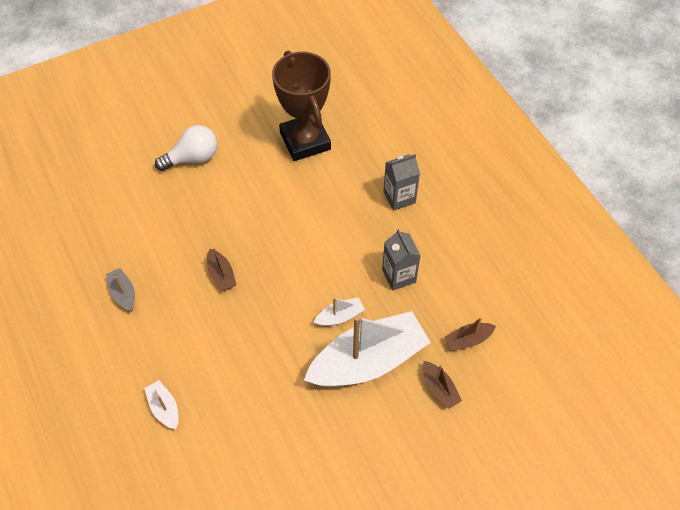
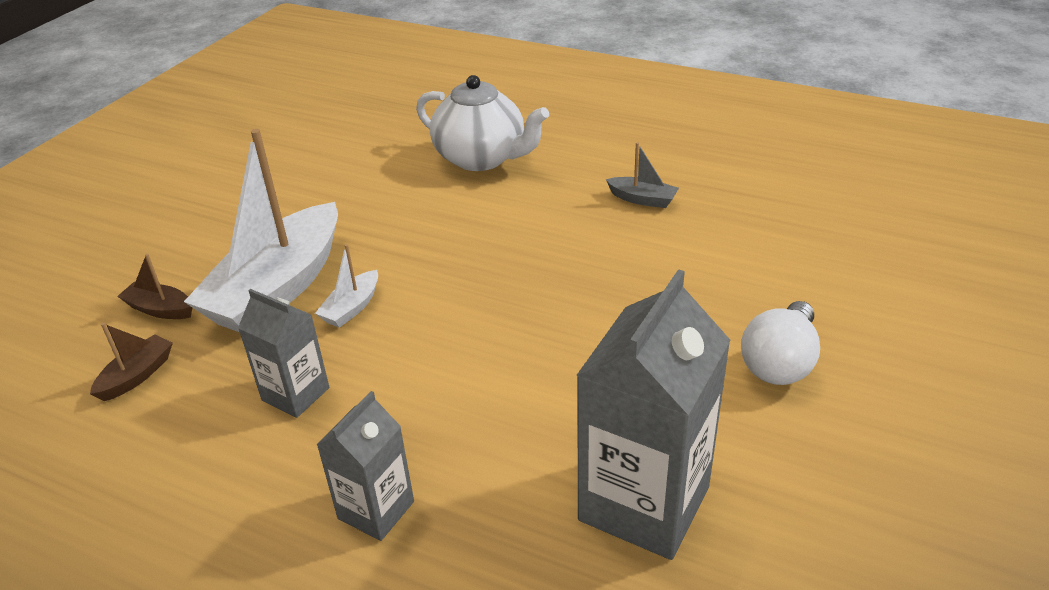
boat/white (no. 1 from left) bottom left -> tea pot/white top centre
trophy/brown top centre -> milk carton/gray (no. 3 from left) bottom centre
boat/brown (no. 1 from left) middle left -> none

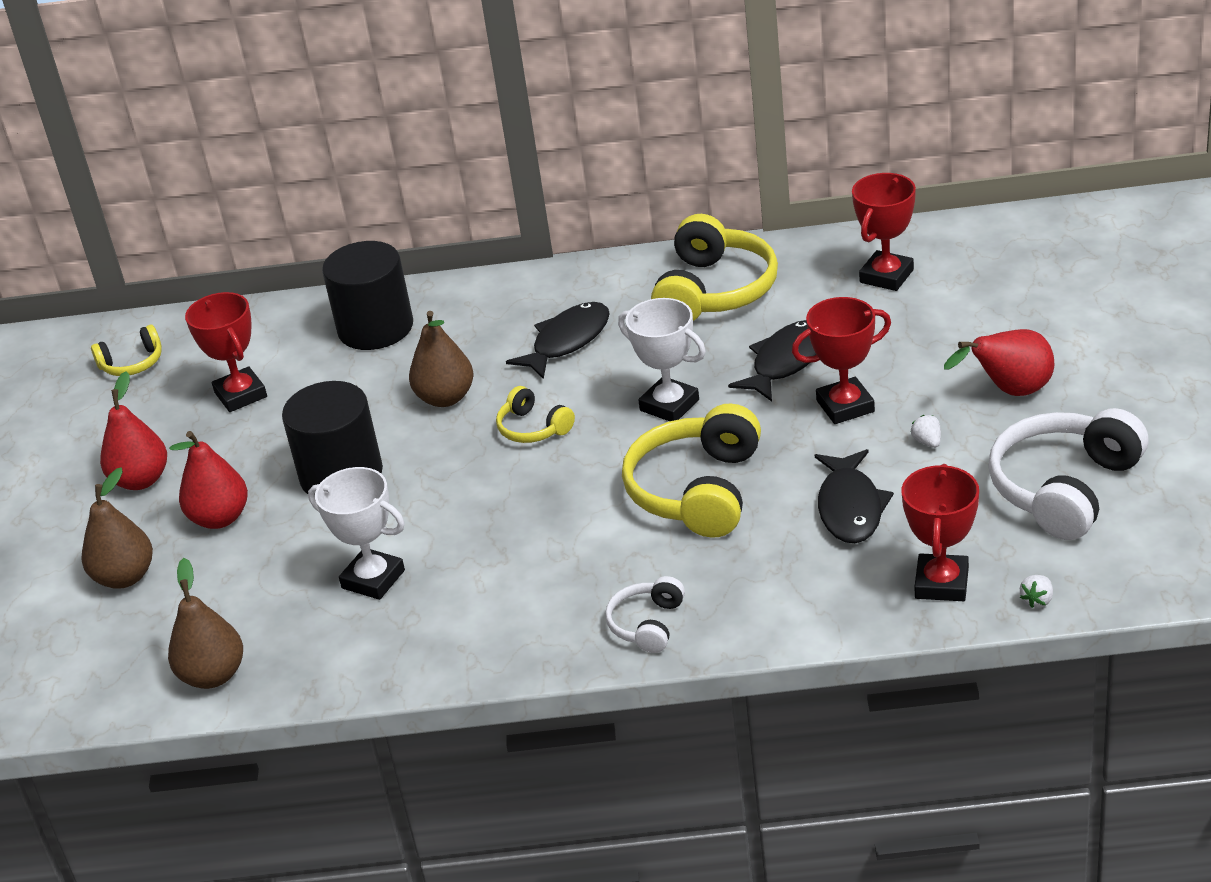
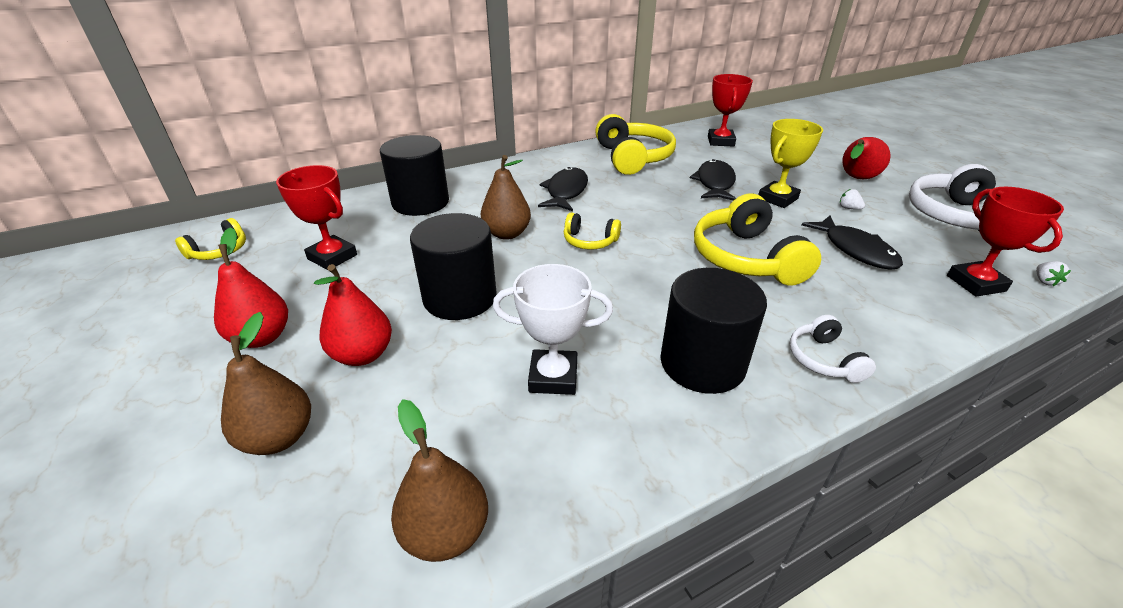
none -> cylinder shape/black (no. 3 from left) centre
trophy/crimson (no. 2 from left) middle right -> trophy/yellow top right
trophy/white (no. 2 from left) centre -> none

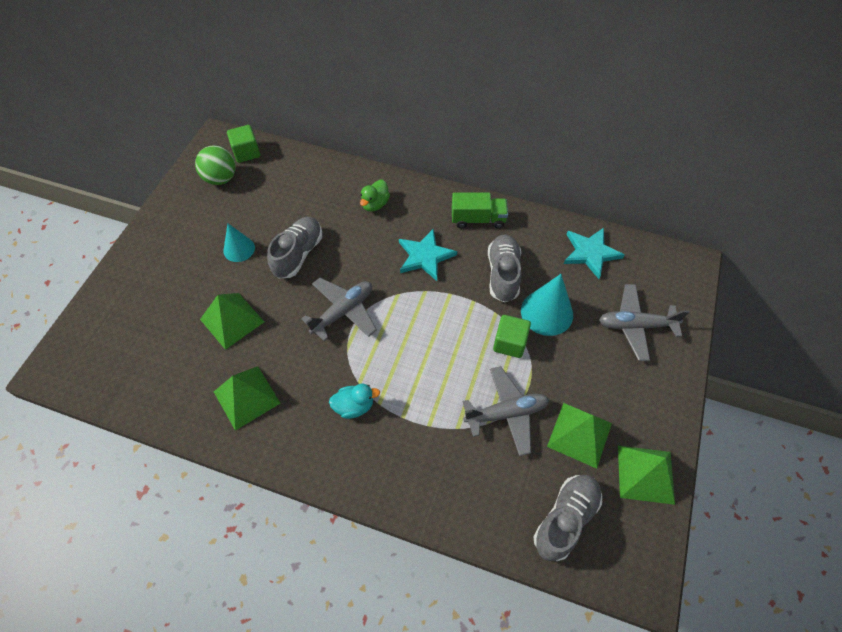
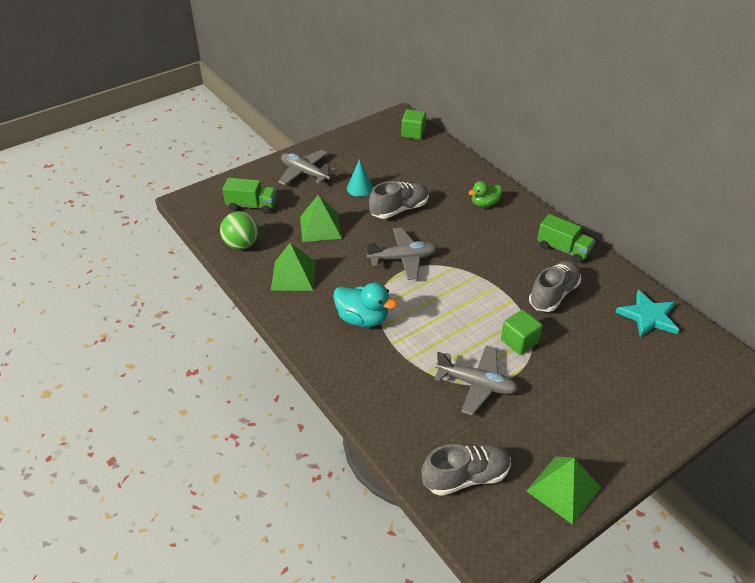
sphere/green top left -> sphere/green middle left, relocated
none -> truck/green (no. 1 from left) middle left
toy plane/gray (no. 3 from left in the first image) middle right -> toy plane/gray (no. 1 from left) top centre, relocated
toy duck/teal centre, x1.51
star shape/teal (no. 1 from left) centre -> none
cone/teal (no. 2 from left) centre -> none
pyramid shape/green (no. 3 from left) bottom right -> none

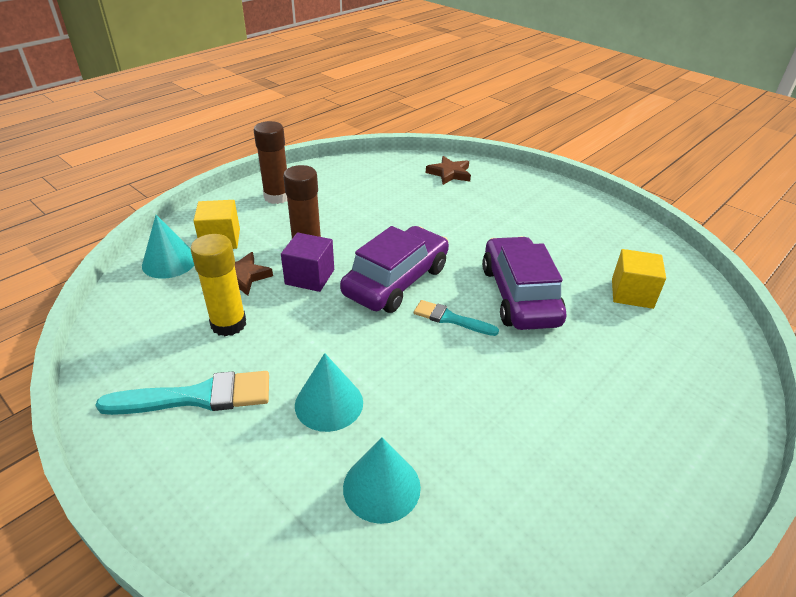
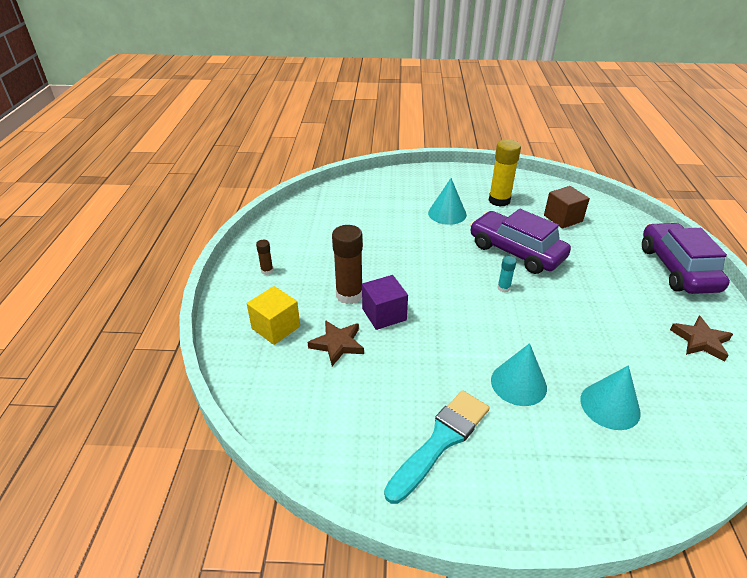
stick of glue/brown (no. 1 from left) top centre -> stick of glue/brown (no. 1 from left) centre, x0.48
cone/teal (no. 1 from left) middle left -> cone/teal (no. 1 from left) centre, relocated
stick of glue/yellow middle left -> stick of glue/yellow top right, relocated
paint brush/teal (no. 2 from left) centre -> stick of glue/teal middle right
block/yellow (no. 2 from left) middle right -> block/brown middle right
toy car/purple (no. 1 from left in the first image) centre -> toy car/purple (no. 2 from left) middle right, relocated
star shape/brown (no. 2 from left) top centre -> star shape/brown (no. 2 from left) middle right, relocated

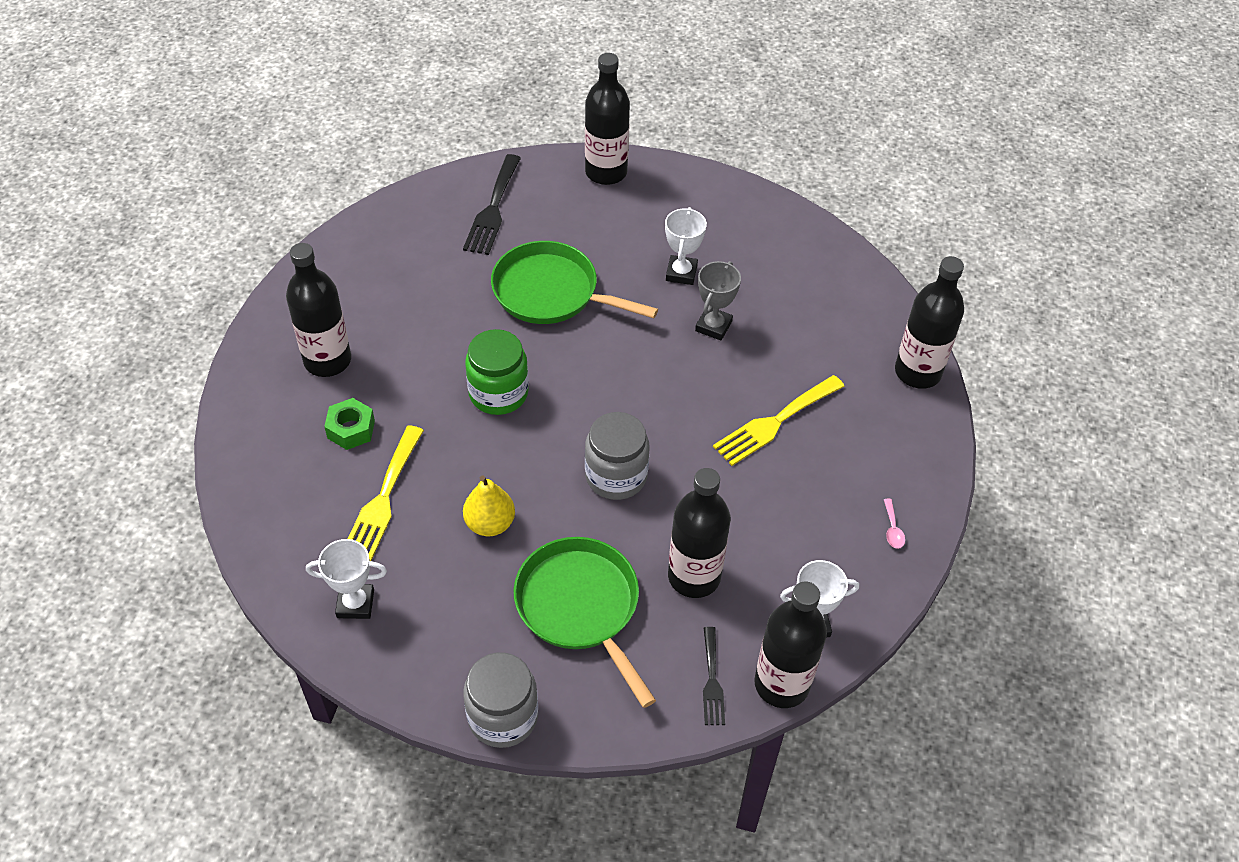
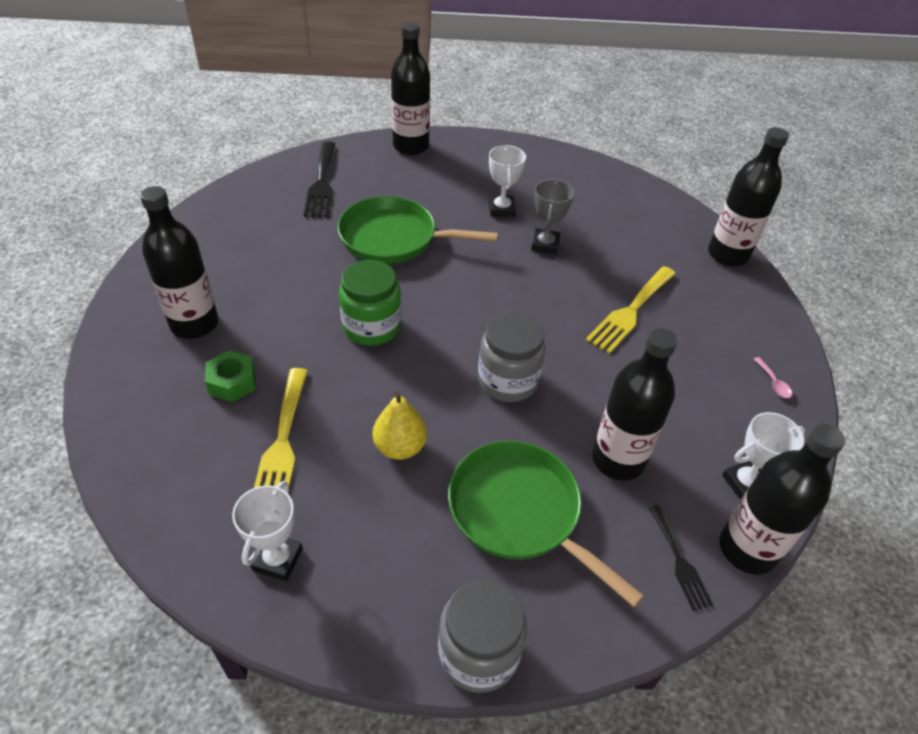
trophy/white (no. 1 from left) bottom left, 60 degrees counterclockwise

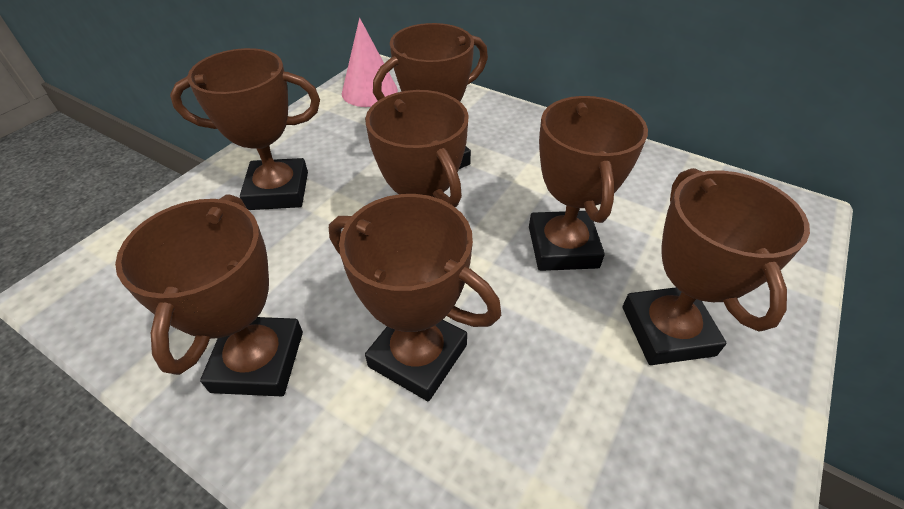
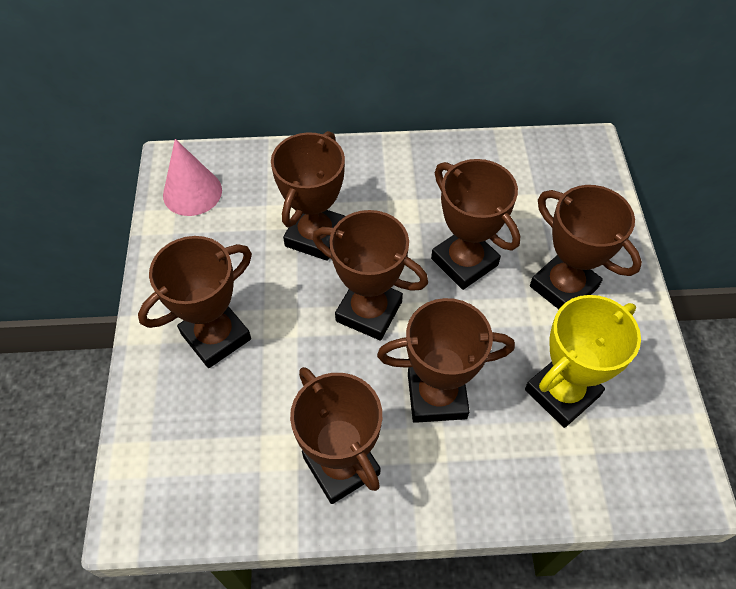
none -> trophy/yellow middle right

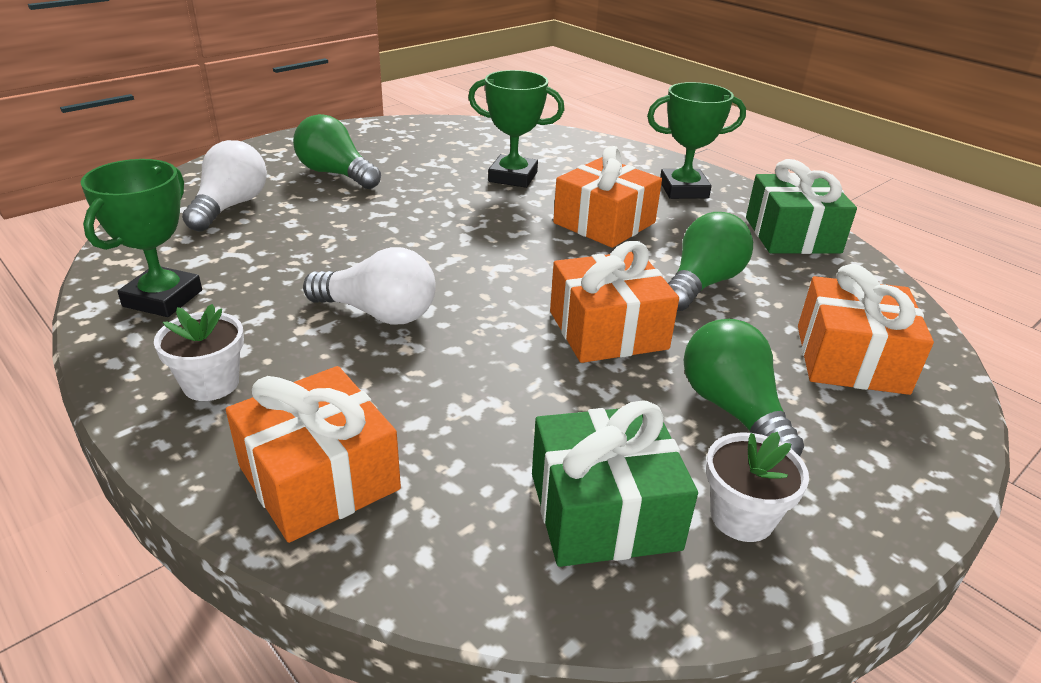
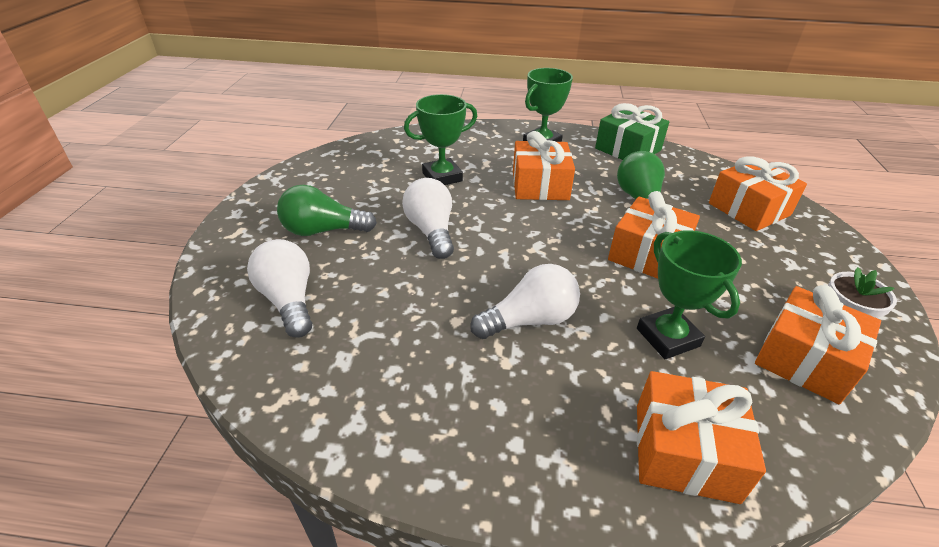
none -> lightbulb/white (no. 2 from left) centre
trophy/green (no. 1 from left in the first image) middle left -> trophy/green (no. 3 from left) middle right, relocated
wrapped gift/green (no. 1 from left) bottom centre -> wrapped gift/orange (no. 5 from left) middle right
potted plant/white (no. 1 from left) middle left -> none
lightbulb/green (no. 3 from left) middle right -> none

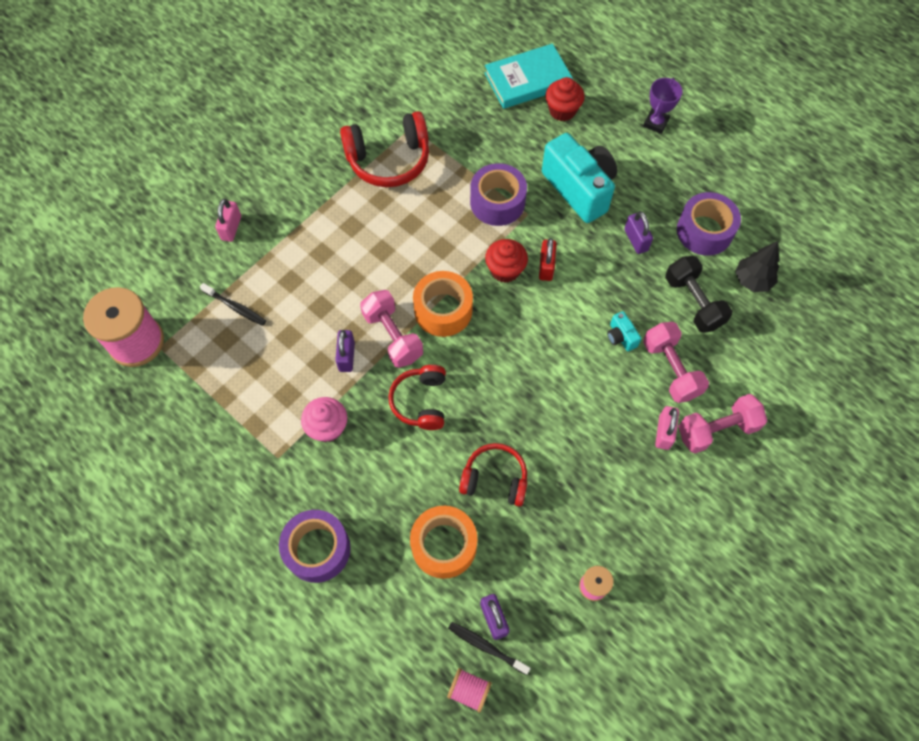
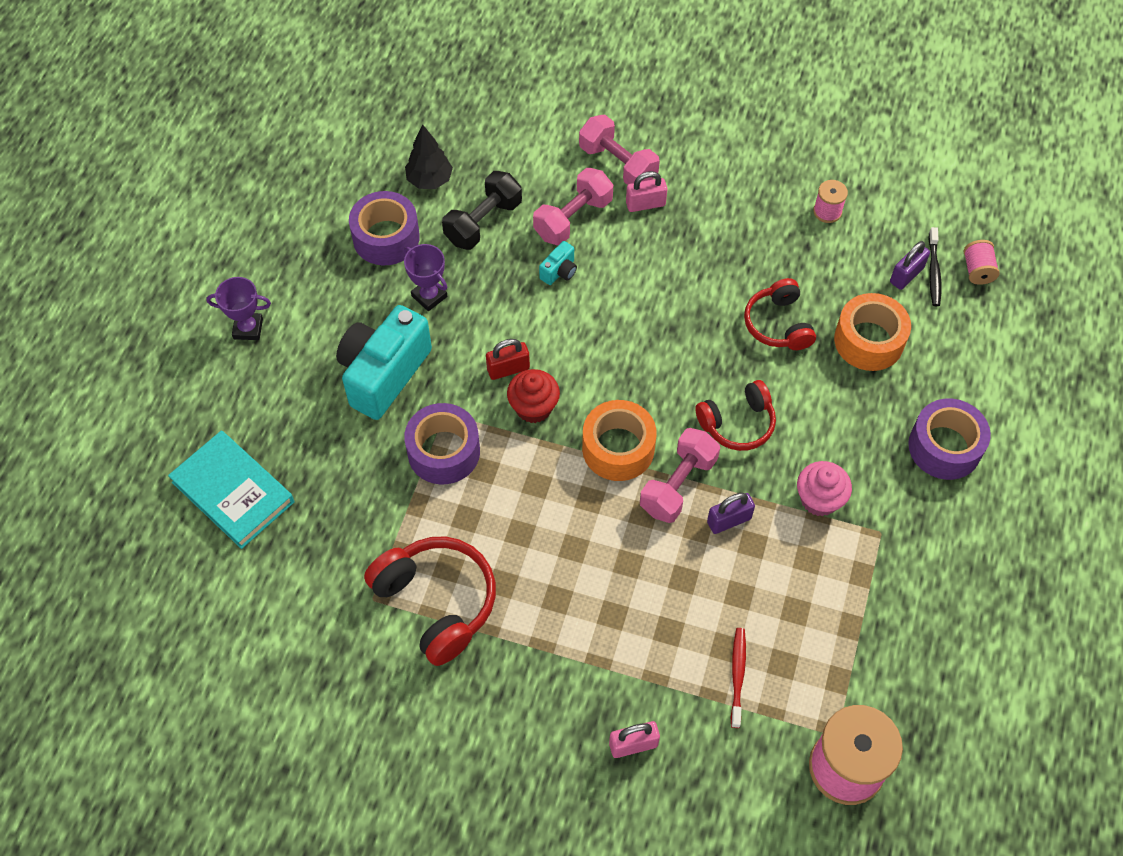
small lock/purple (no. 3 from left) top right -> trophy/purple (no. 2 from left) top centre
dental brush/black (no. 1 from left) middle left -> dental brush/crimson bottom centre
fairy cake/crimson (no. 2 from left) top centre -> none

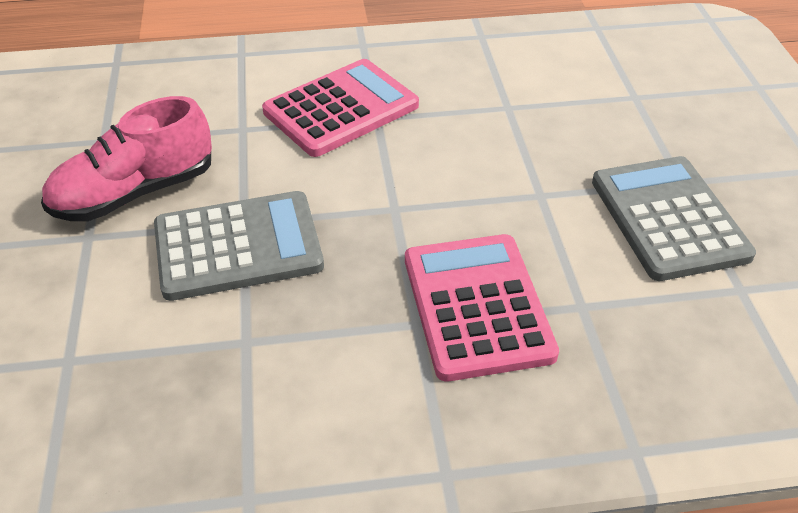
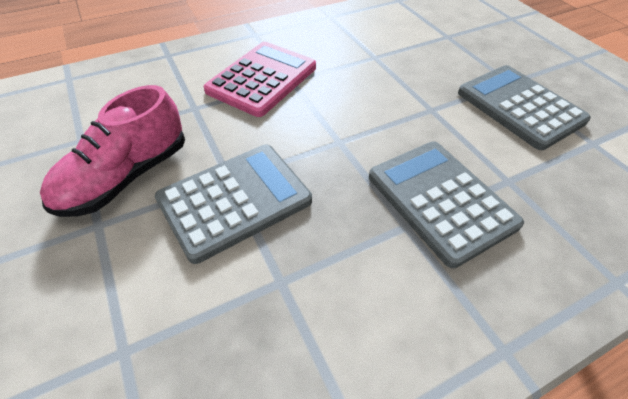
pocket calculator/pink (no. 2 from left) centre -> pocket calculator/gray (no. 2 from left) middle right

